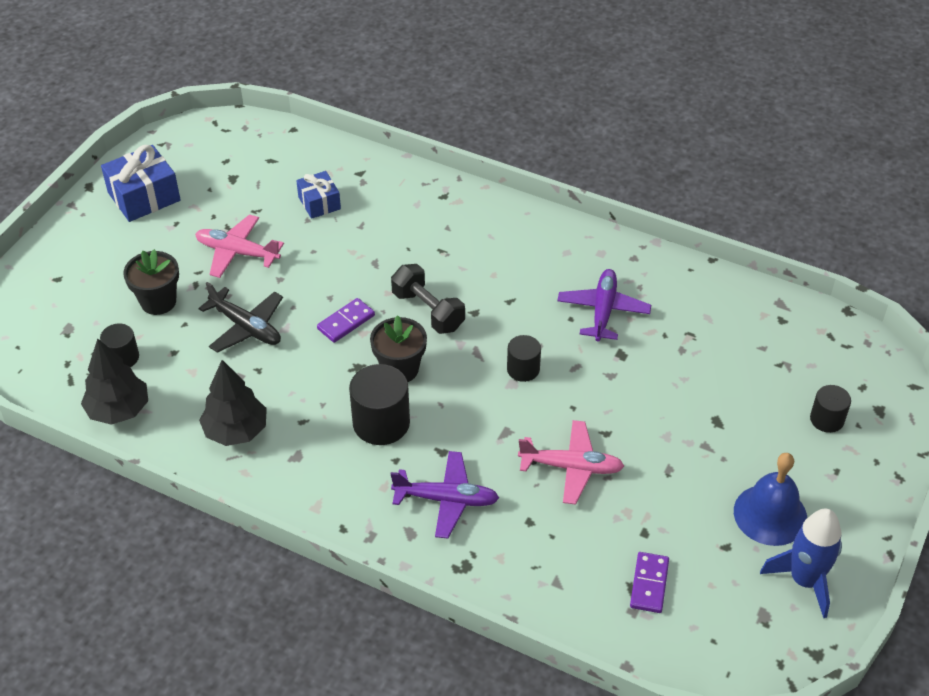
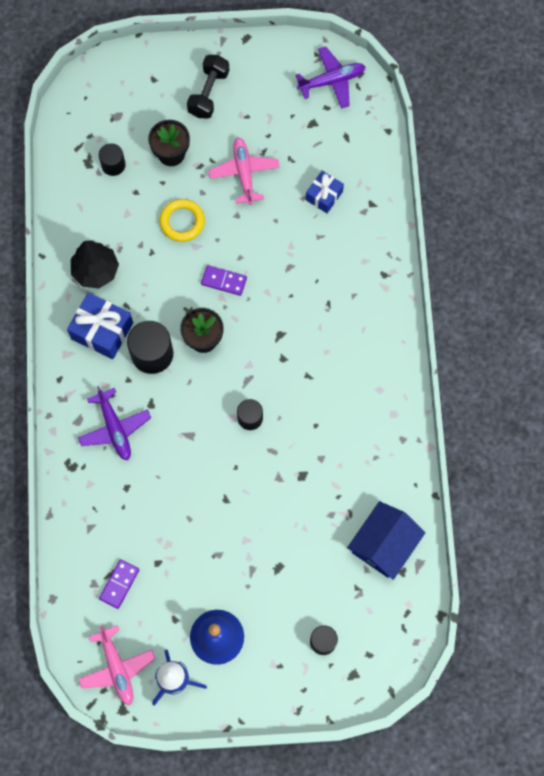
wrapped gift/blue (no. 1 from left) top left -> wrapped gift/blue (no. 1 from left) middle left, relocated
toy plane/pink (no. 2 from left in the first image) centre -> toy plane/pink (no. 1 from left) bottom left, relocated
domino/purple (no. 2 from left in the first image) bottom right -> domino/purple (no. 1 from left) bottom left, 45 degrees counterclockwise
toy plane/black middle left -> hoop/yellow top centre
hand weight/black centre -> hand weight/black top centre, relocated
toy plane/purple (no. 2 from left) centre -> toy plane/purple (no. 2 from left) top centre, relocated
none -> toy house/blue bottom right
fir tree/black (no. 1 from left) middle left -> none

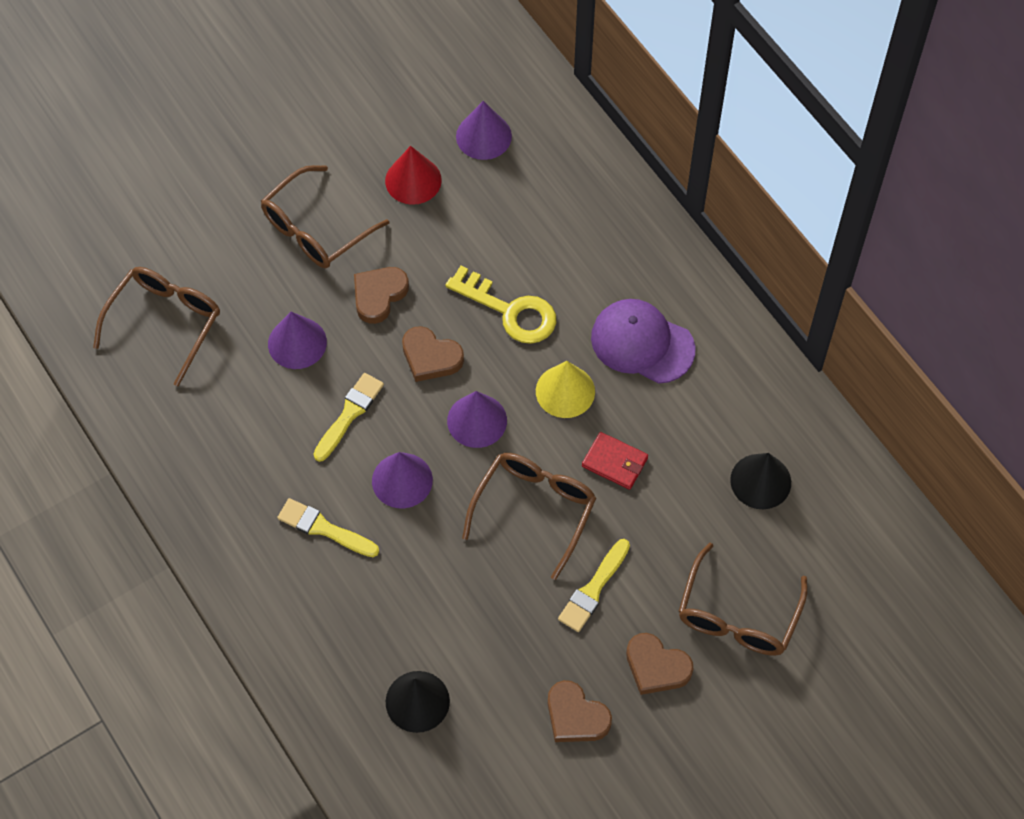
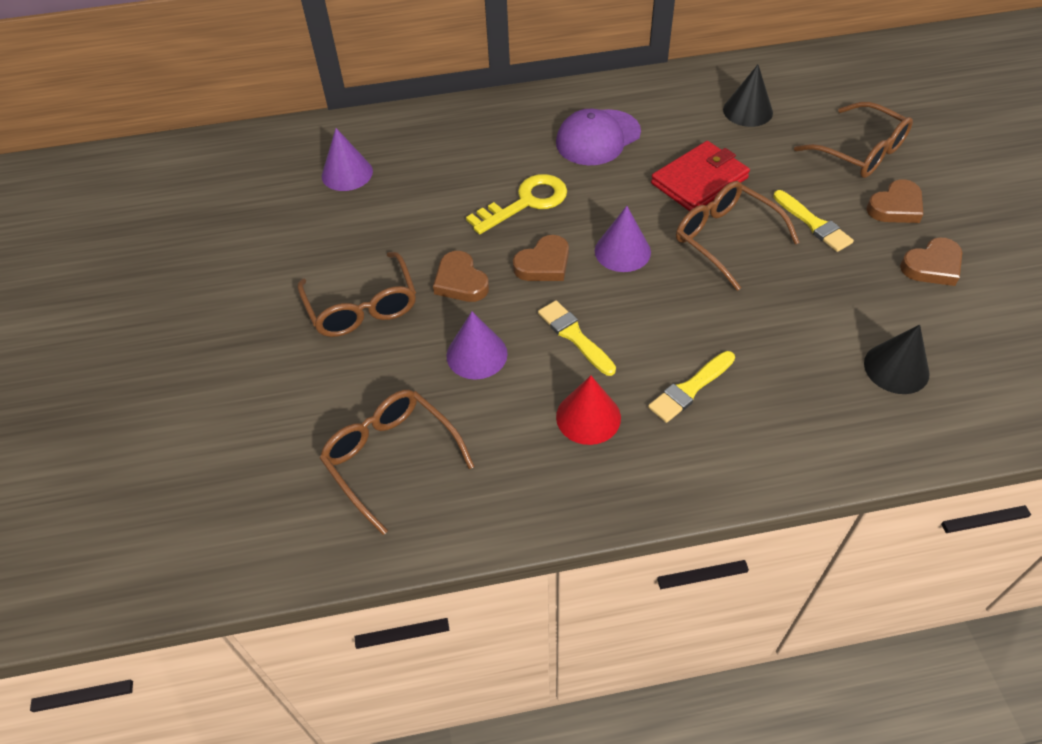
cone/crimson top centre -> cone/crimson centre, relocated
wallet/crimson centre -> wallet/crimson top right, x1.68
cone/purple (no. 2 from left) centre -> none
cone/yellow centre -> none

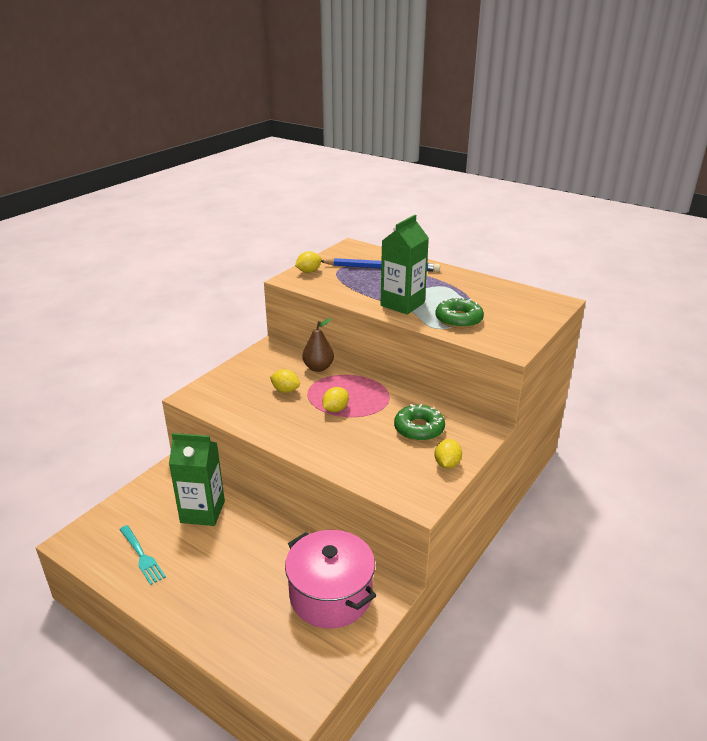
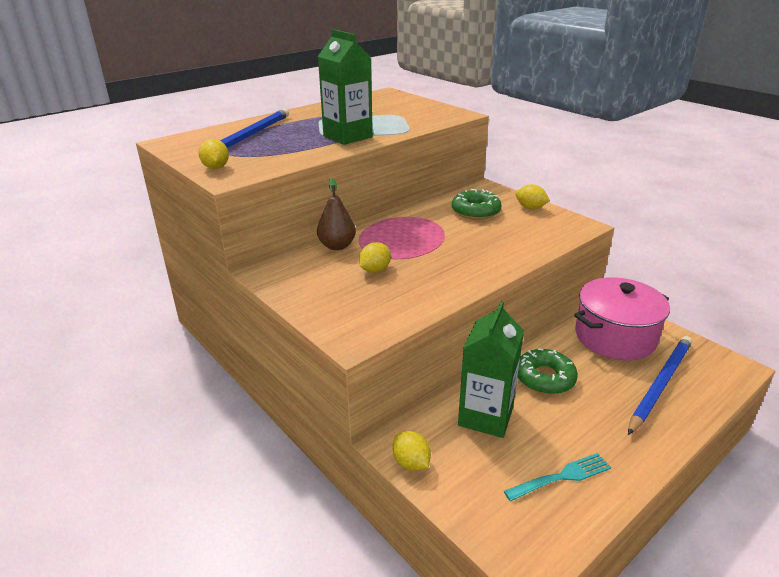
toy lemon/yellow (no. 3 from left) centre -> toy lemon/yellow (no. 3 from left) bottom centre, relocated
donut/green (no. 2 from left) centre -> donut/green (no. 2 from left) middle right, relocated
none -> pencil/blue (no. 2 from left) bottom right

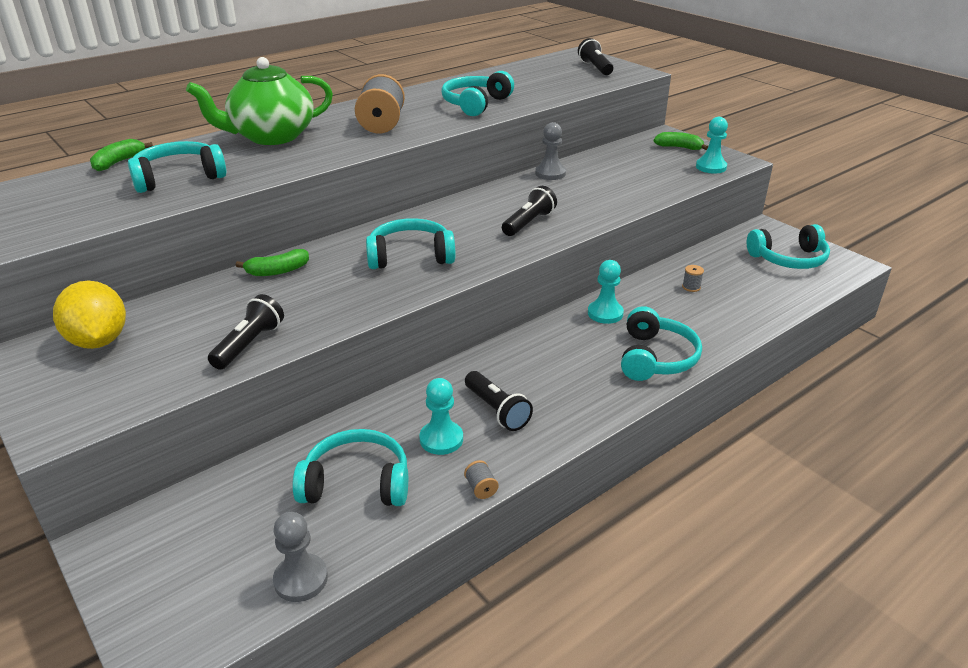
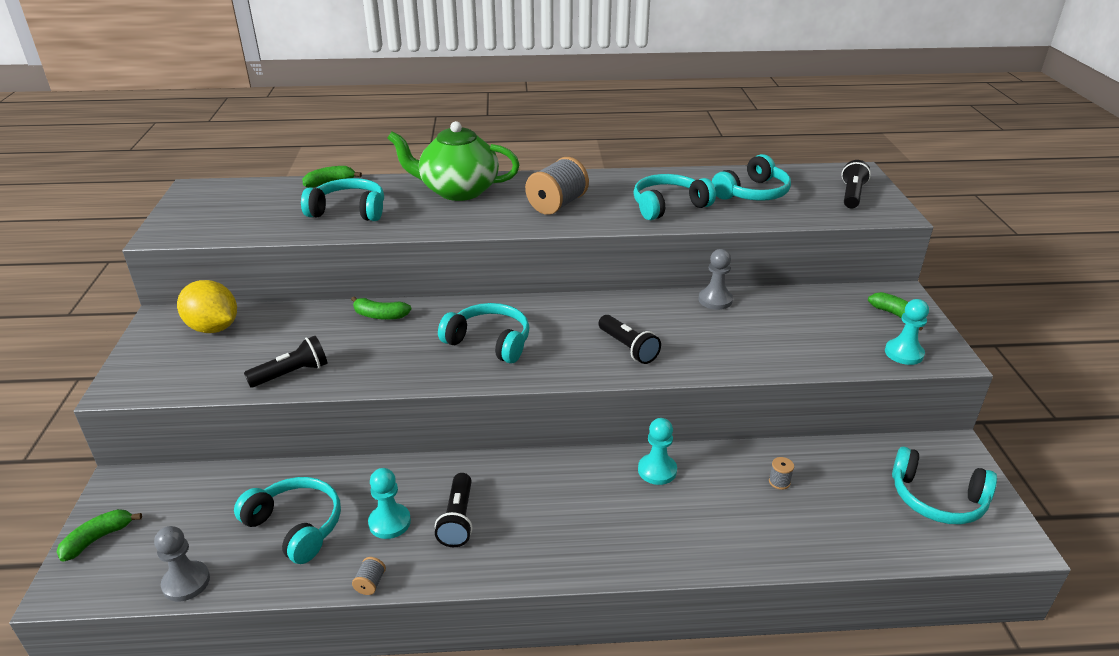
none -> banana/green (no. 1 from left) bottom left
toy lemon/yellow middle left, 60 degrees counterclockwise
pocket torch/black (no. 3 from left) top centre -> pocket torch/black (no. 3 from left) centre, 75 degrees clockwise
headphones/teal (no. 5 from left) middle right -> headphones/teal (no. 5 from left) top right, relocated

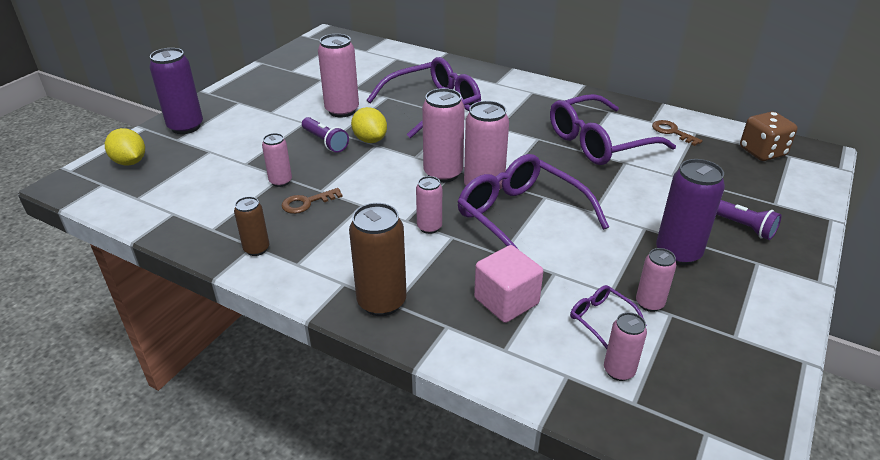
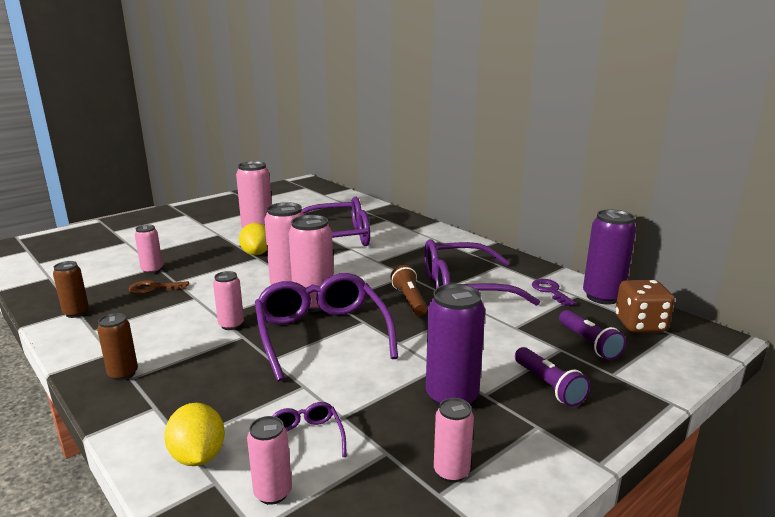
tin/brown (no. 2 from left) centre -> tin/brown (no. 2 from left) bottom left, x0.58
toy lemon/yellow (no. 1 from left) top left -> toy lemon/yellow (no. 1 from left) bottom left, relocated
none -> pocket torch/brown centre
tin/pink (no. 7 from left) middle right -> tin/pink (no. 7 from left) bottom centre, relocated
door key/brown (no. 2 from left) top right -> door key/purple middle right
pocket torch/purple (no. 1 from left in the first image) top centre -> pocket torch/purple (no. 2 from left) middle right, relocated
tin/purple (no. 1 from left in the first image) top left -> tin/purple (no. 2 from left) middle right, relocated
block/pink centre -> none

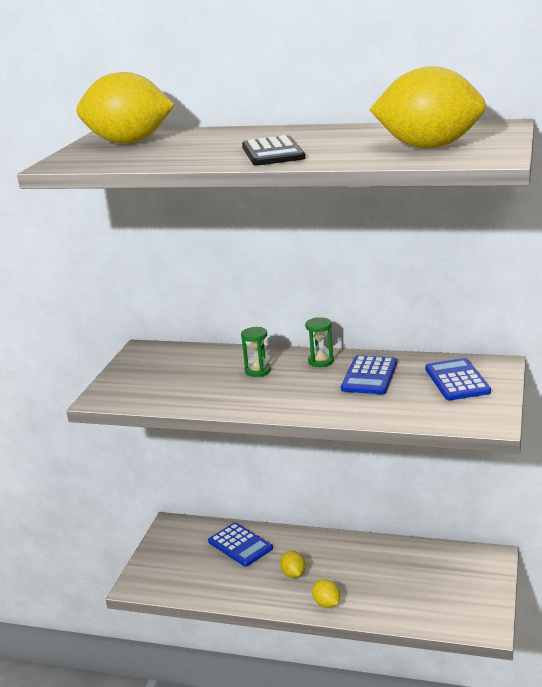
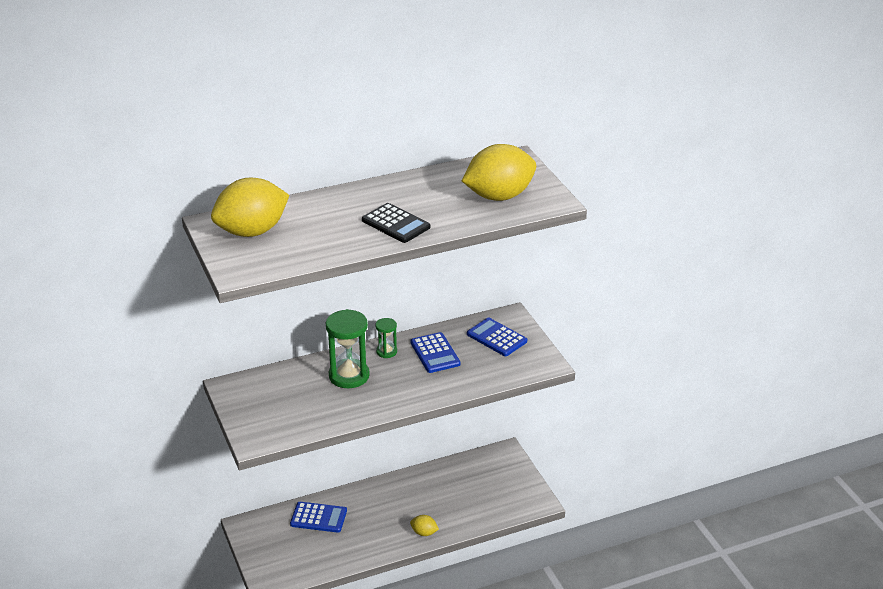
hourglass/green (no. 1 from left) centre, x1.90
toy lemon/yellow (no. 2 from left) bottom centre -> none

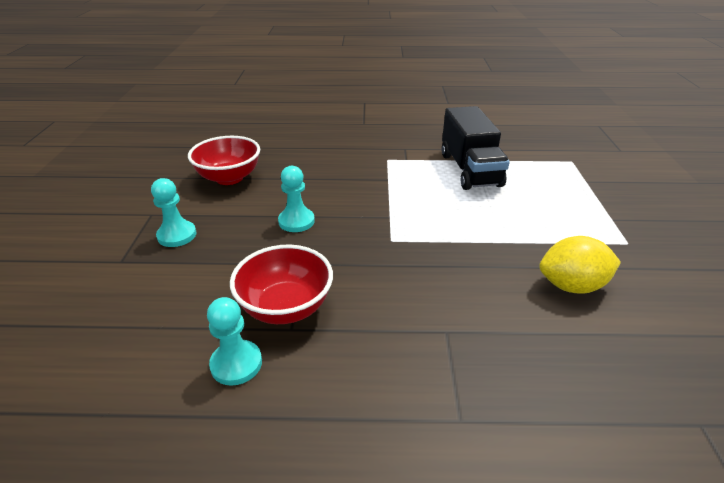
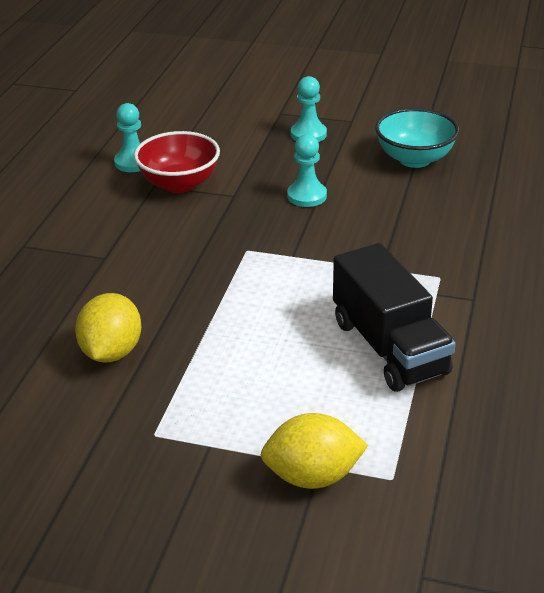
none -> toy lemon/yellow (no. 2 from left) bottom centre
truck/black top centre -> truck/black middle right, 120 degrees counterclockwise
serving bowl/crimson (no. 1 from left) top left -> serving bowl/teal top right

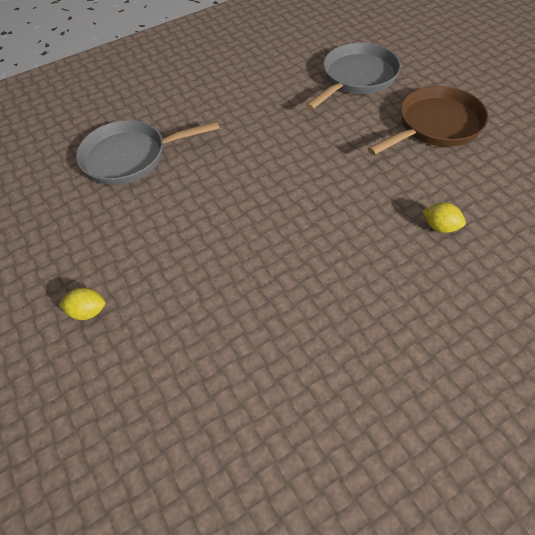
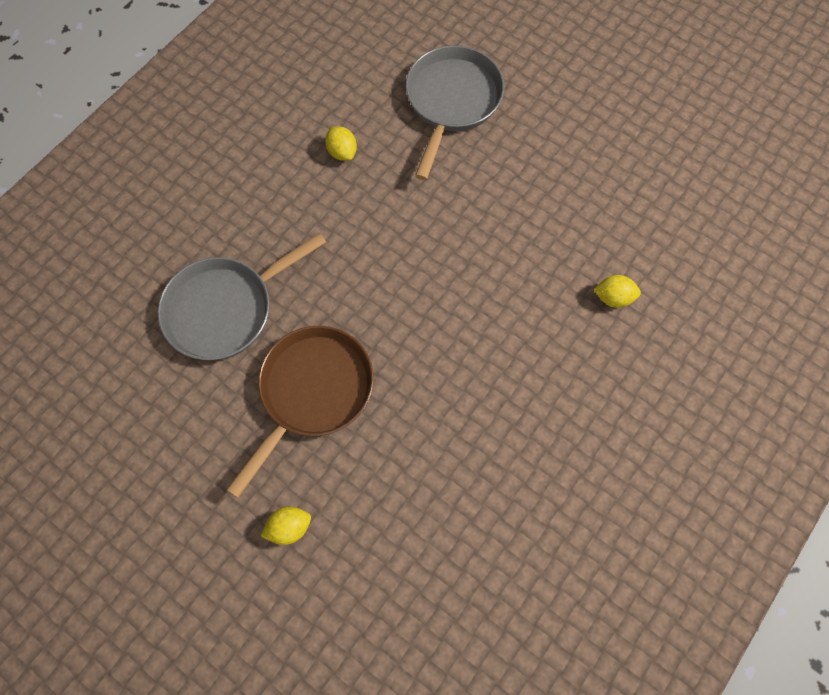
pan/brown top right -> pan/brown centre, relocated
none -> toy lemon/yellow (no. 2 from left) top centre

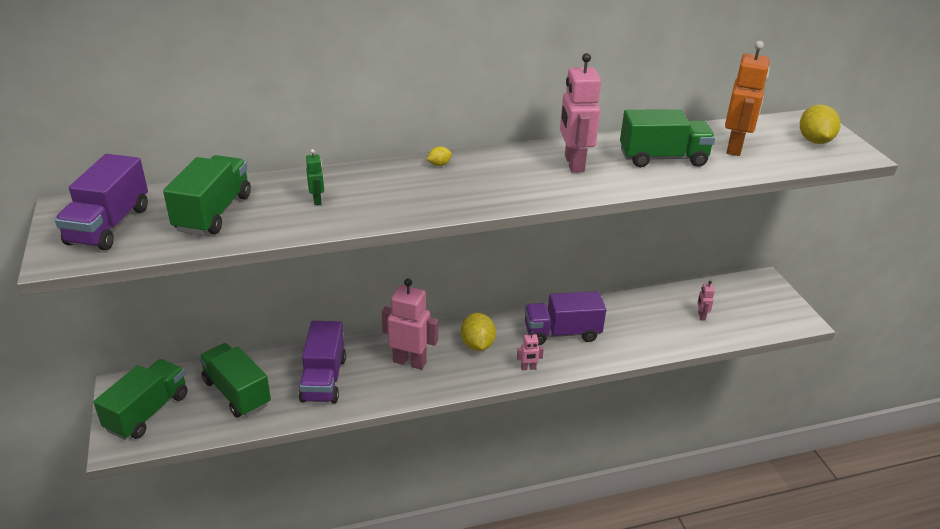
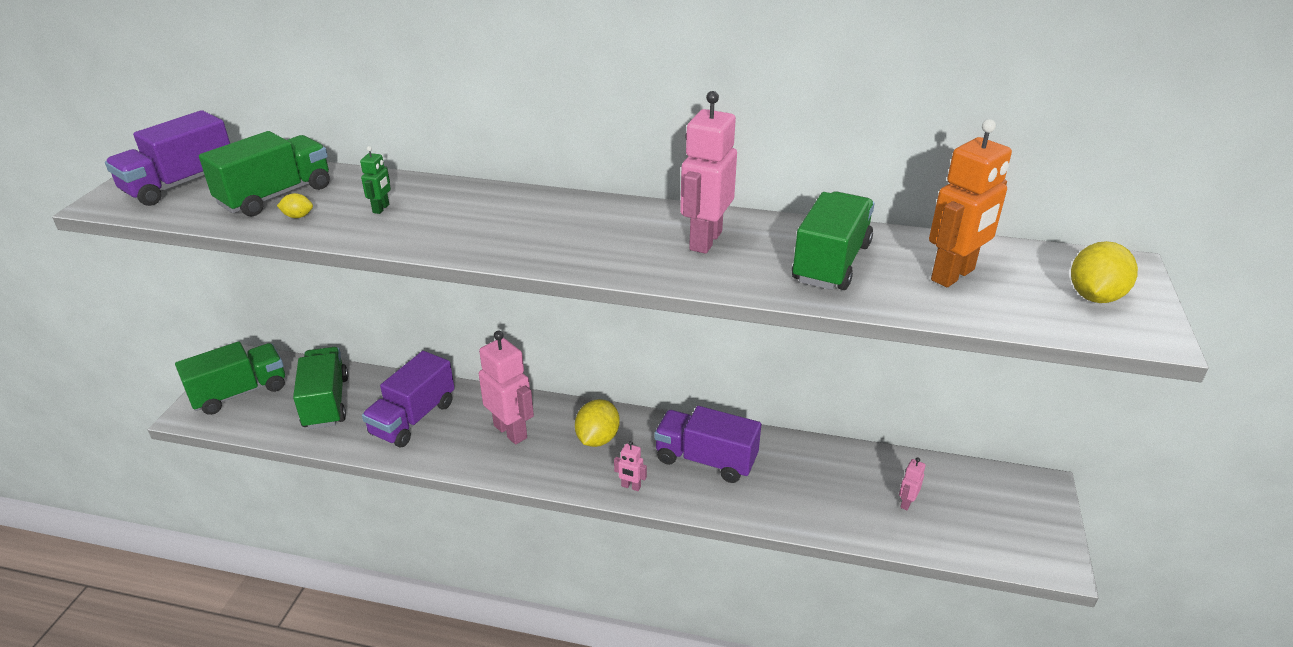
toy lemon/yellow (no. 1 from left) top centre -> toy lemon/yellow (no. 1 from left) top left, relocated
truck/green (no. 4 from left) top right -> truck/green (no. 4 from left) centre, 90 degrees counterclockwise

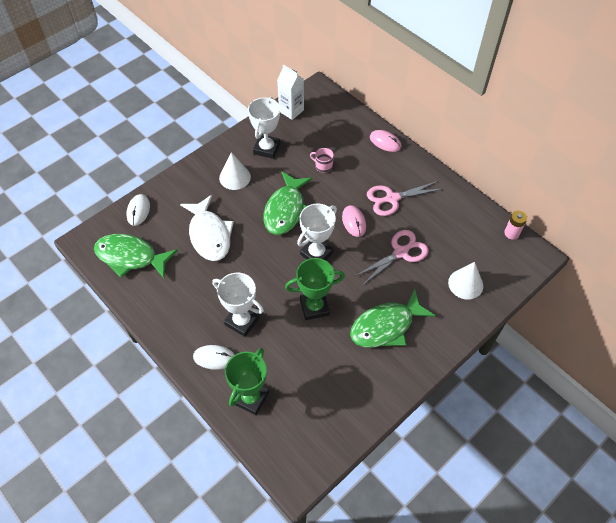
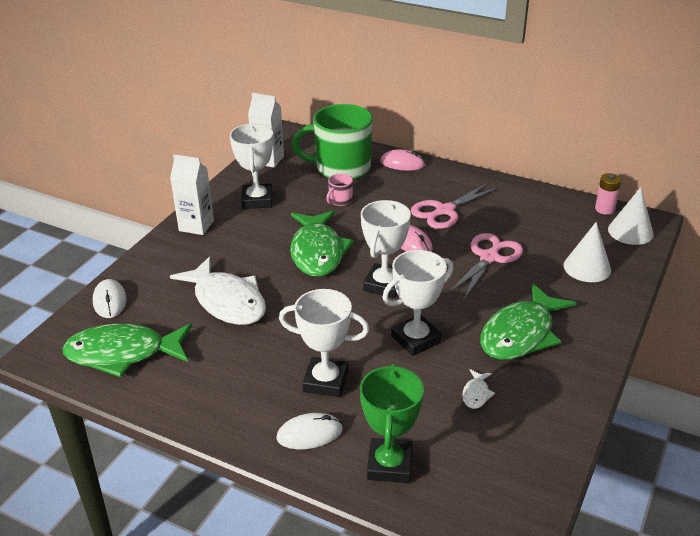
none -> milk carton/white (no. 1 from left) middle left
none -> tea mug/green top centre
tea mug/pink top centre -> tea mug/pink centre, 60 degrees counterclockwise
trophy/green (no. 2 from left) centre -> trophy/white (no. 4 from left) centre
none -> fish figure/white (no. 2 from left) bottom right
cone/white (no. 1 from left in the first image) top centre -> cone/white (no. 2 from left) middle right, relocated

